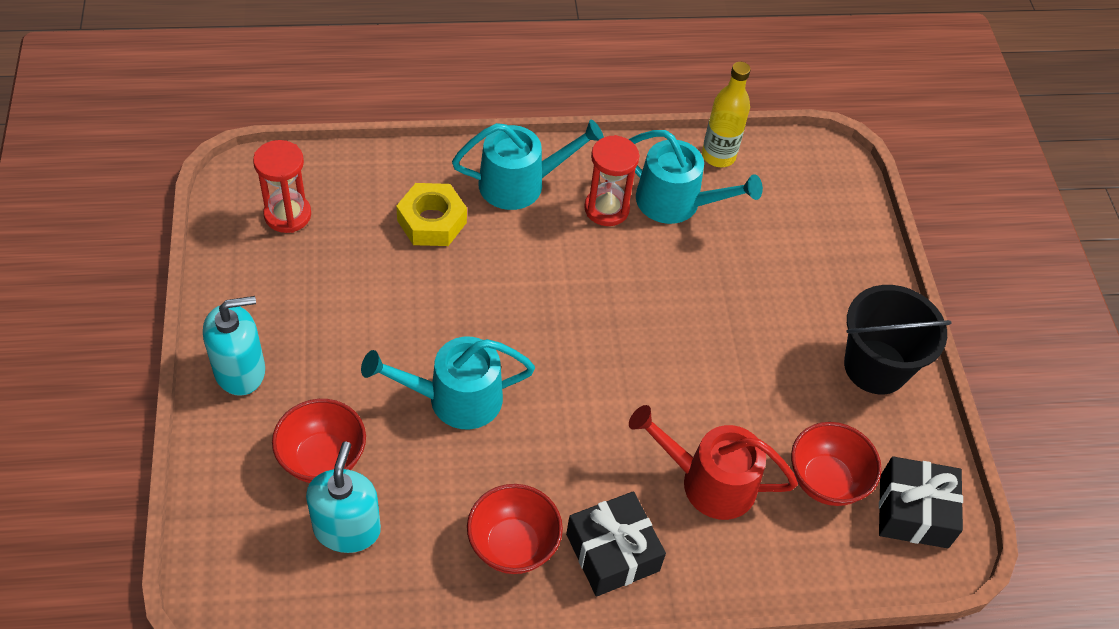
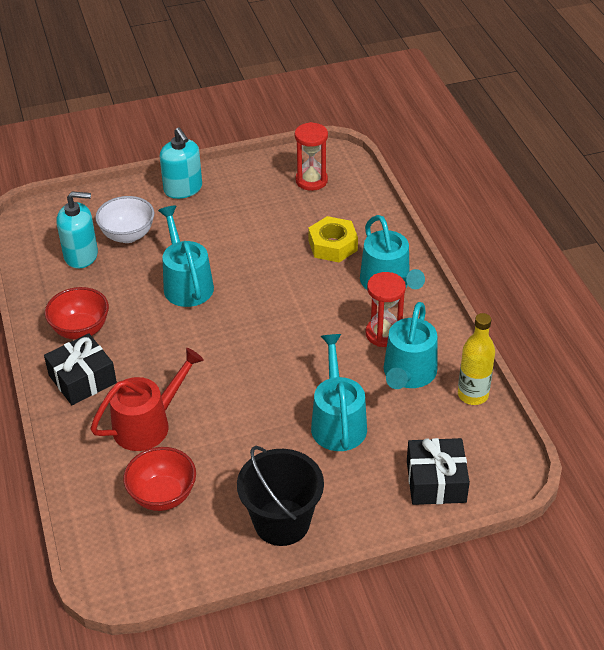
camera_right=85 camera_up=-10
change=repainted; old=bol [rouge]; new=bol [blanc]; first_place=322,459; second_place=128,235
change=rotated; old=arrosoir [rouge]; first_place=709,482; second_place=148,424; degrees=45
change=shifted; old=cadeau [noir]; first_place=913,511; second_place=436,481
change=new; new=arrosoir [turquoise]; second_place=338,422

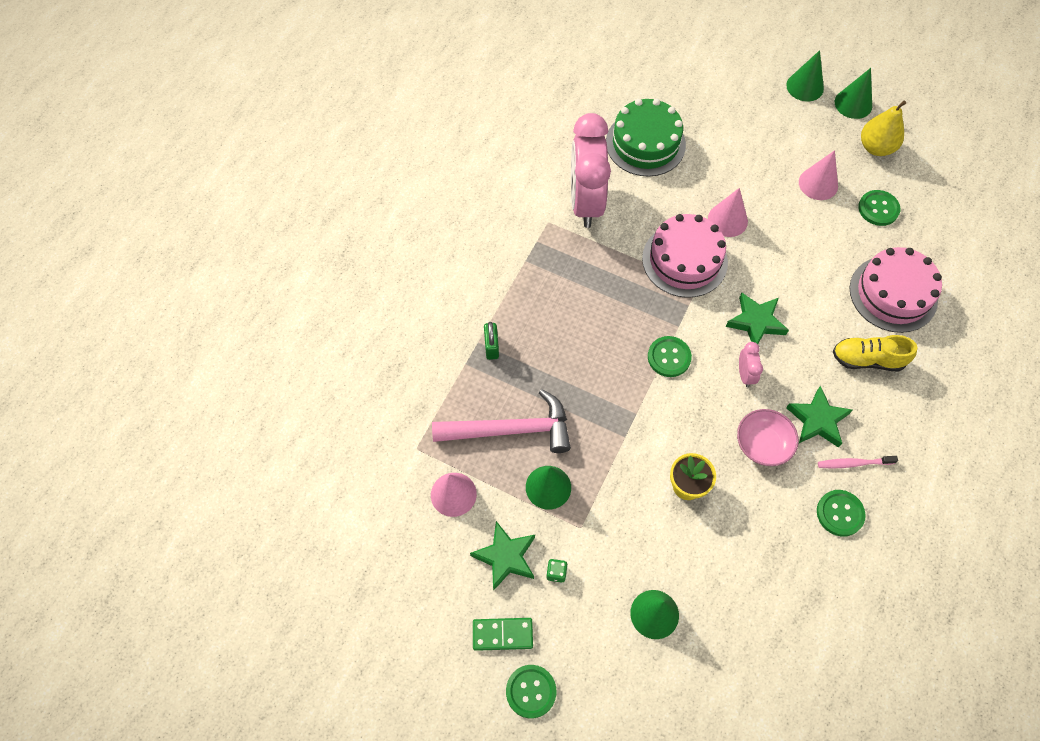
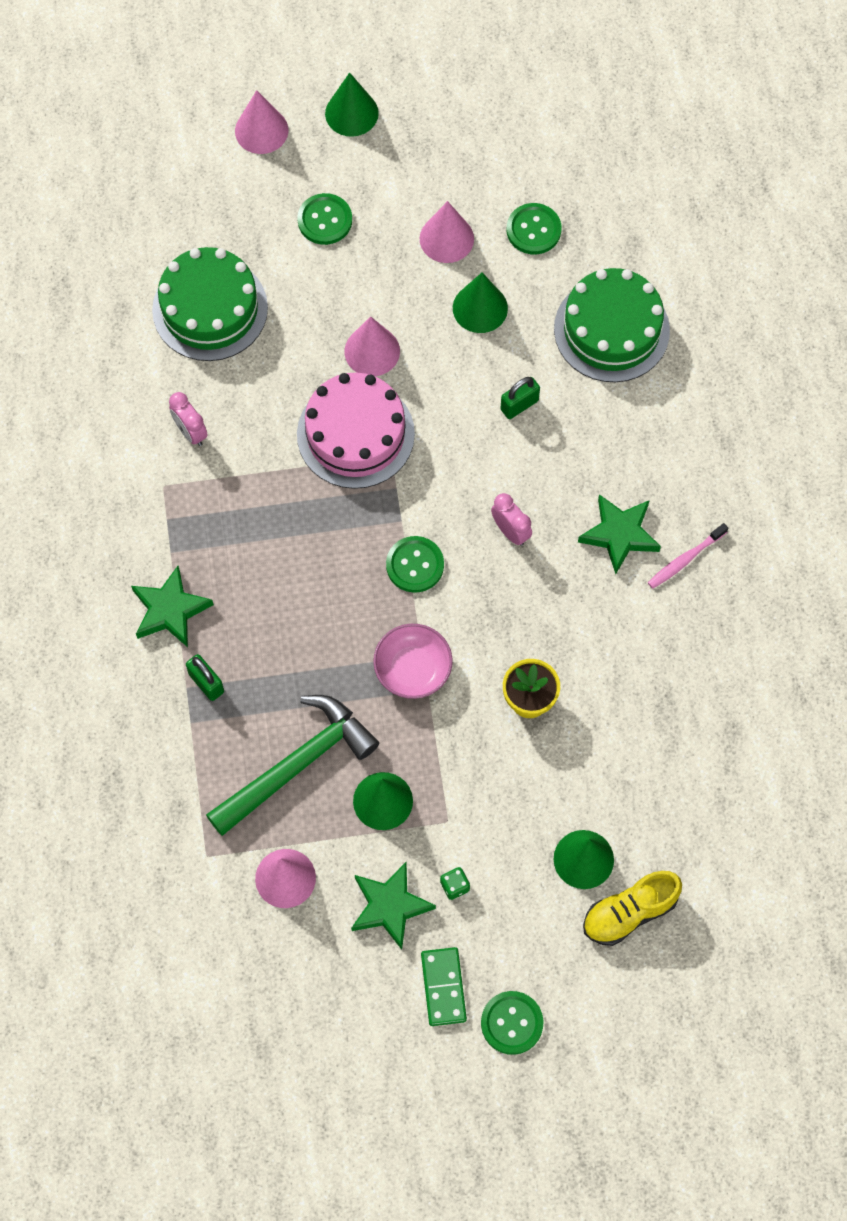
camera_right=-35 camera_up=5
change=shifted; old=cône [vert]; first_place=853,104; second_place=480,308
change=gone; old=poire [jaune]; first_place=876,147
change=scaled; old=réveil [rose]; first_place=586,202; second_place=191,432; factor=0.41
change=repainted; old=gâteau [rose]; new=gâteau [vert]; first_place=893,294; second_place=611,330
change=shifted; old=étoile [vert]; first_place=756,322; second_place=170,610
change=shifted; old=chaussure [jaune]; first_place=867,359; second_place=629,912
change=repainted; old=marteau [rose]; new=marteau [vert]; first_place=510,430; second_place=297,765
change=shifted; old=bol [rose]; first_place=763,444; second_place=413,669
change=shifted; old=bouton [vert]; first_place=840,513; second_place=325,220
change=rotated; old=domino [vert]; first_place=502,634; second_place=443,987; degrees=-60
change=new; new=cône [rose]; second_place=261,130
change=new; new=cadenas [vert]; second_place=519,405

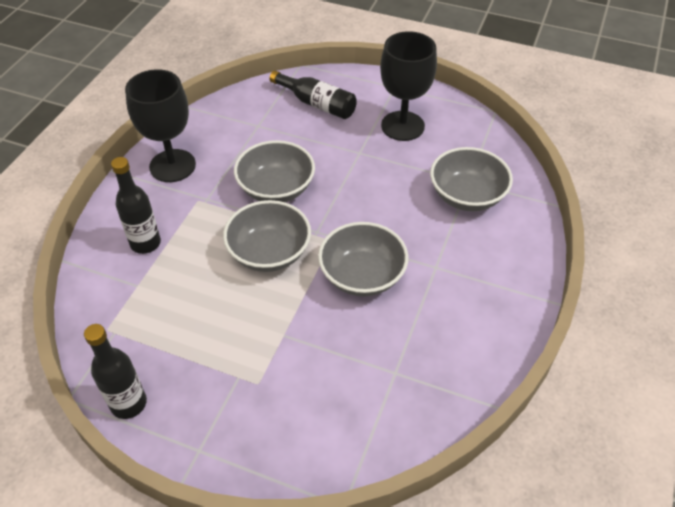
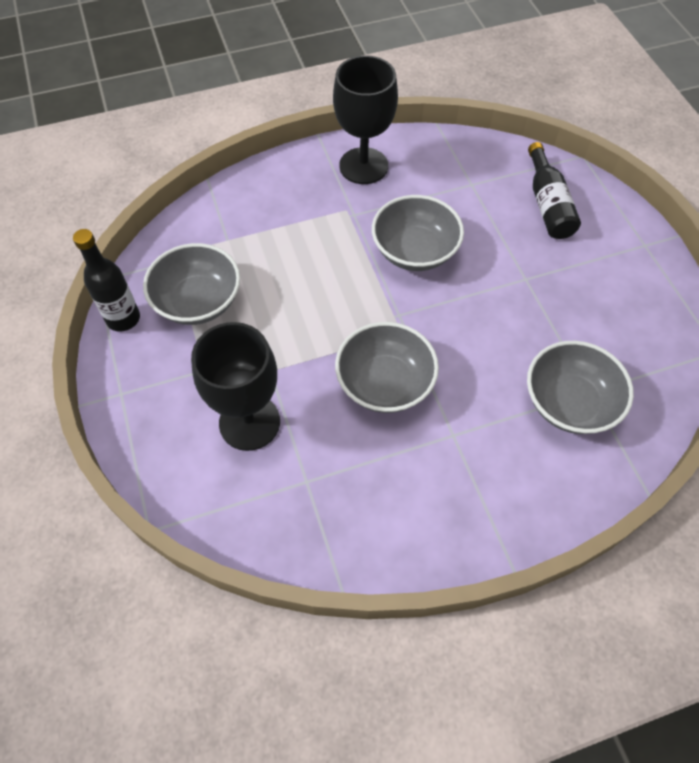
camera_right=50 camera_up=10
change=shifted; old=verre à pied [noir]; first_place=402,126; second_place=249,422
change=gone; old=bouteille [noir]; first_place=145,243
change=shifted; old=bol [gris]; first_place=269,253; second_place=198,301

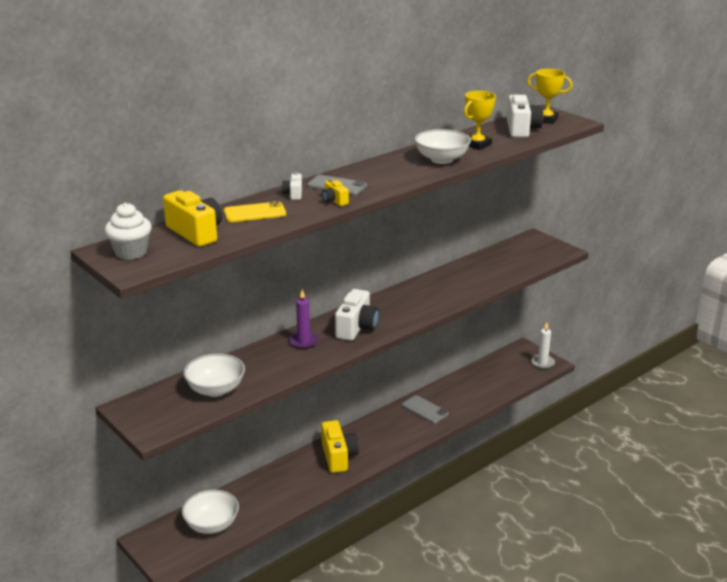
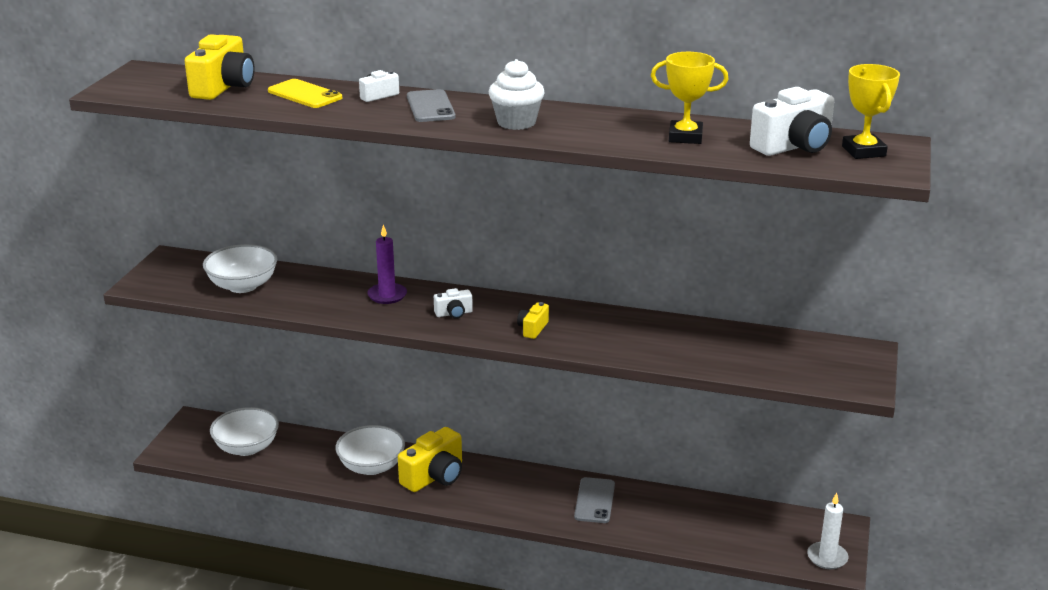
camera_right=55 camera_up=0
change=shifted; old=bol [blanc]; first_place=441,159; second_place=371,466
change=shifted; old=appareil photo [jaune]; first_place=334,201; second_place=533,329
change=shifted; old=muffin [blanc]; first_place=131,252; second_place=516,122
change=scaled; old=appareil photo [blanc]; first_place=356,328; second_place=454,313; factor=0.5

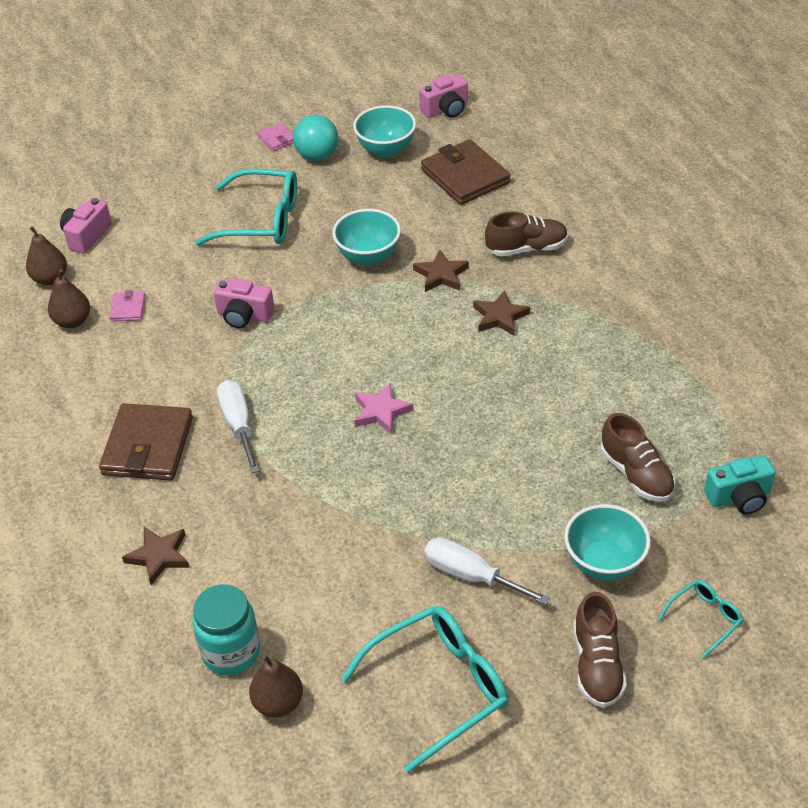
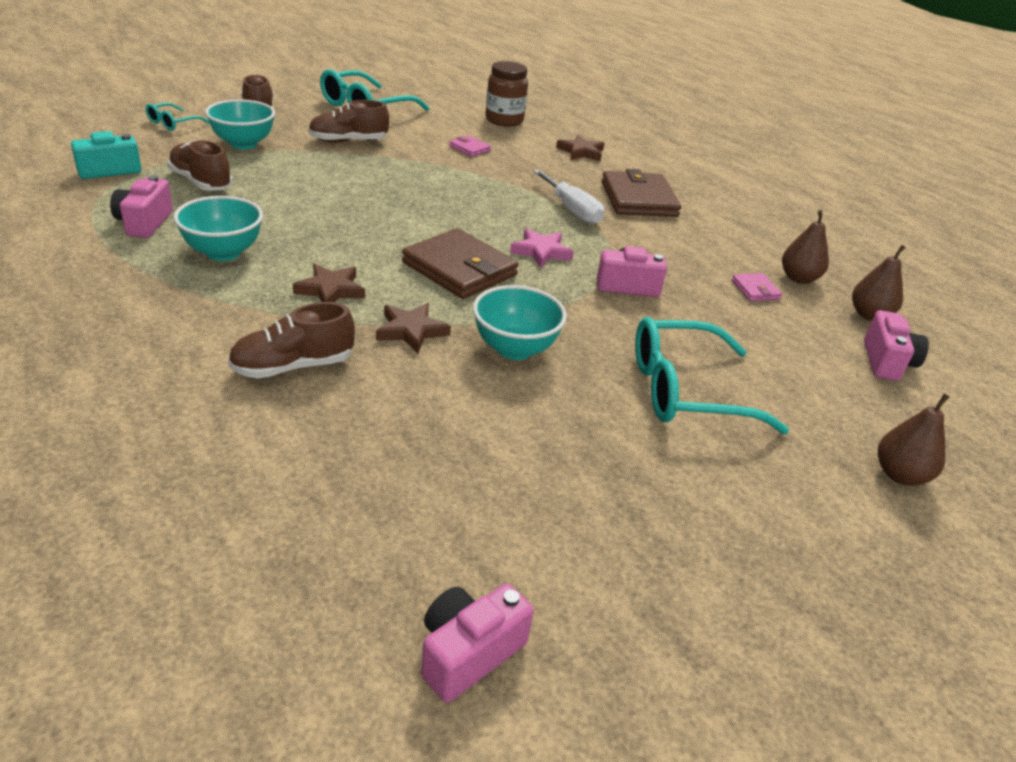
camera_right=160 camera_up=-10
change=shifted; old=bol [turquoise]; first_place=386,150; second_place=223,252
change=gone; old=balle [turquoise]; first_place=317,156
change=shifted; old=portefeuille [rose]; first_place=277,139; second_place=469,148
change=shifted; old=portefeuille [marron]; first_place=465,176; second_place=459,269
change=shifted; old=étoile [rose]; first_place=381,411; second_place=541,251
change=swapped; old=tournevis [blanc]; new=chaussure [marron]; first_place=471,575; second_place=348,141
change=repainted; old=bocal [turquoise]; new=bocal [marron]; first_place=231,652; second_place=504,120
change=shifted; old=poire [marron]; first_place=278,703; second_place=900,475
change=new; new=appareil photo [rose]; second_place=144,223

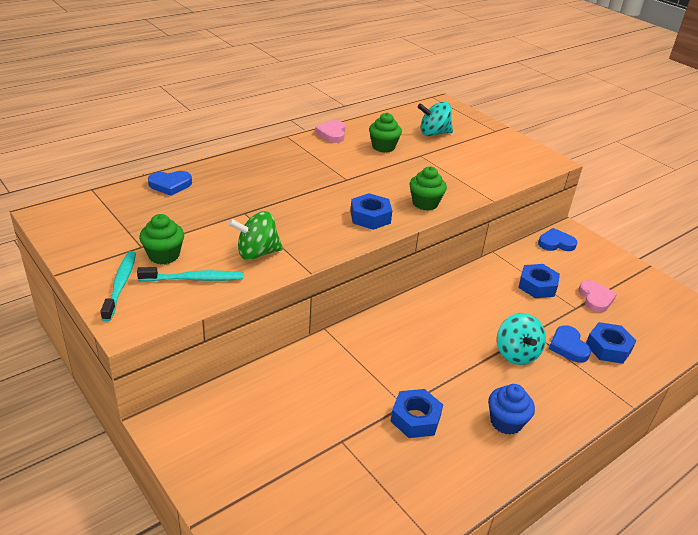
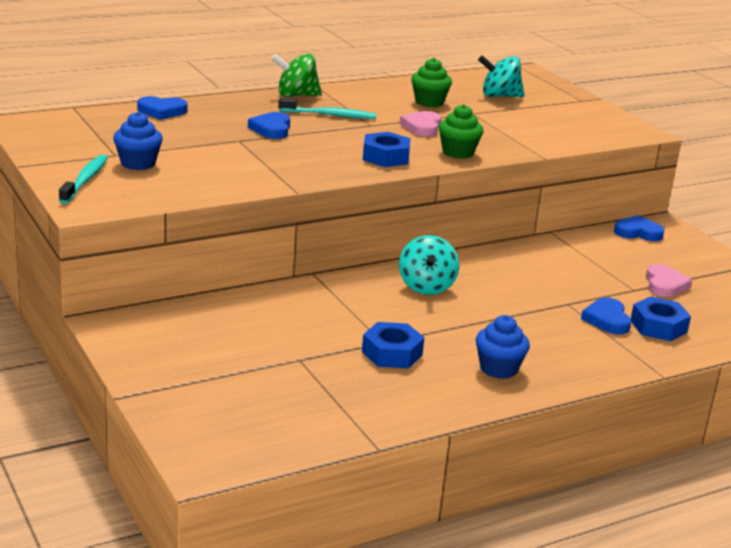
camera_right=10 camera_up=-10
change=shifted; old=cœur [rose]; first_place=332,134; second_place=422,127
change=shifted; old=toupie [vert]; first_place=257,253; second_place=296,95
change=repainted; old=muffin [vert]; new=muffin [bleu]; first_place=164,255; second_place=138,163
change=gone; old=écrou [bleu]; first_place=537,286
change=shifted; old=brosse à dents [turquoise]; first_place=194,279; second_place=330,115
change=shifted; old=toupie [turquoise]; first_place=516,354; second_place=426,286
change=new; new=cœur [bleu]; second_place=271,129

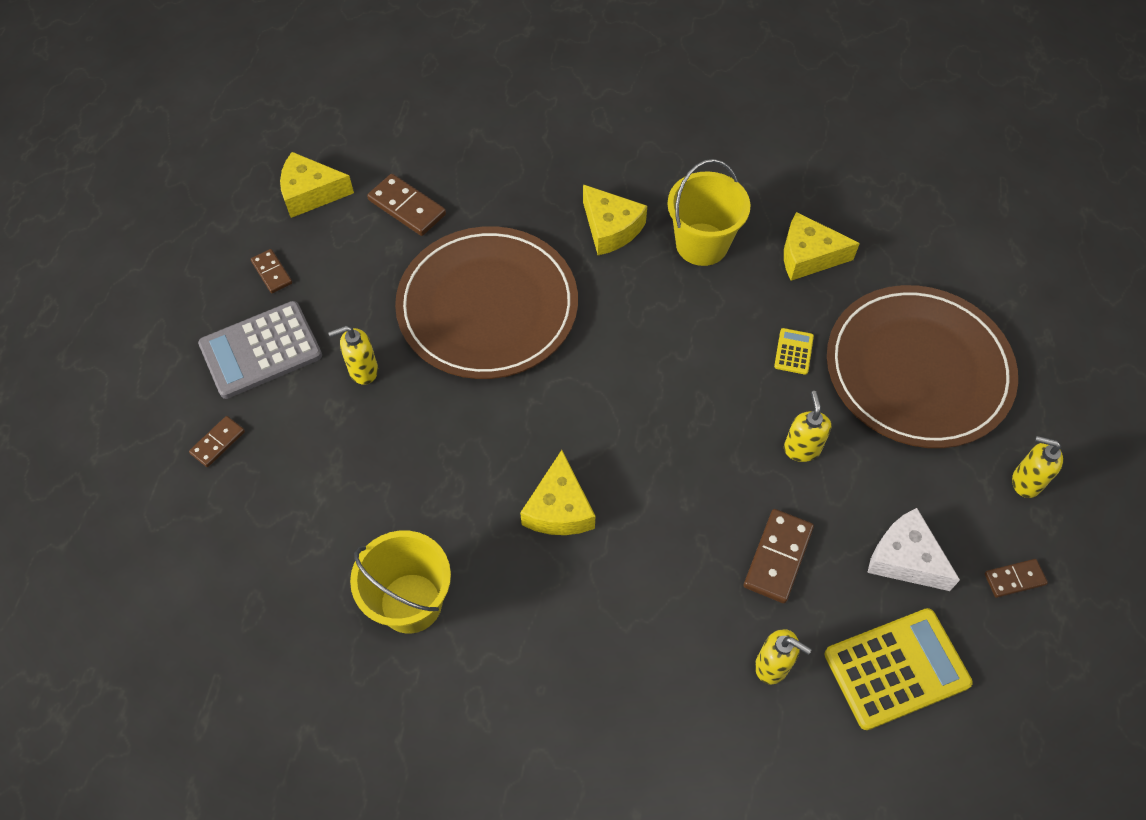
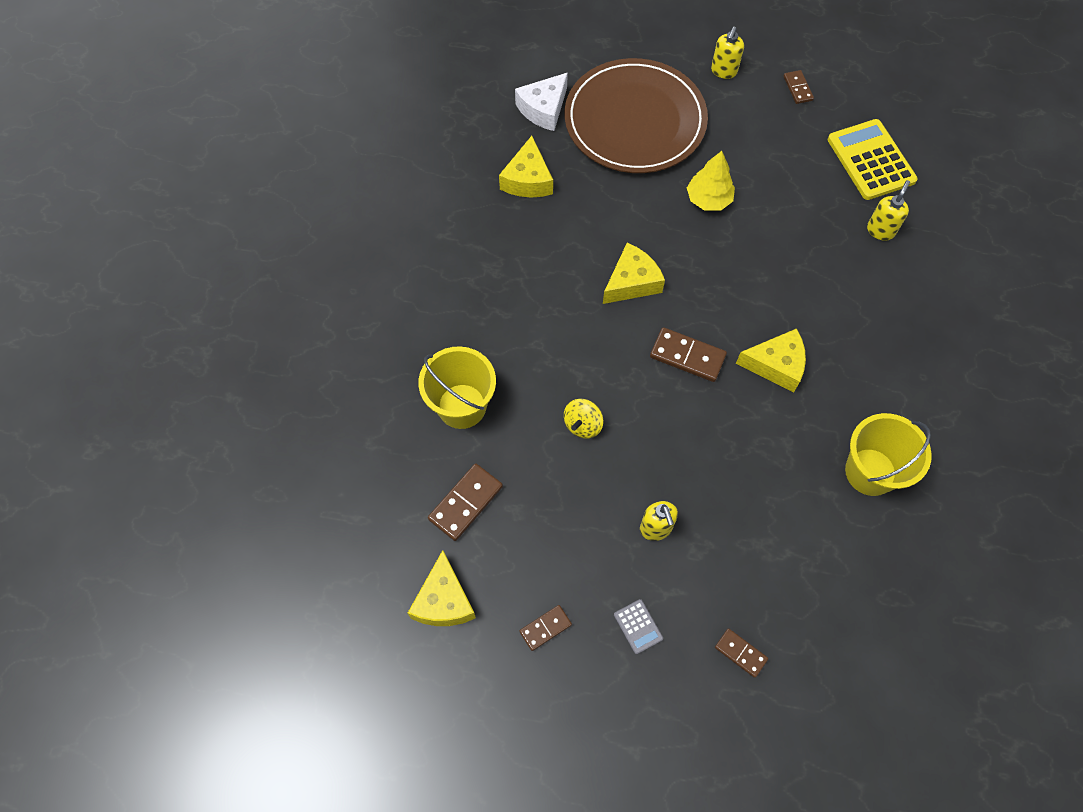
camera_right=-90 camera_up=5
change=shifted; old=seau [jaune]; first_place=702,244; second_place=462,406
change=shifted; old=fromage [jaune]; first_place=611,228; second_place=632,282
change=swapped; old=assiette [marron]; new=toupie [jaune]; first_place=487,306; second_place=583,425
change=scaled; old=calculatrice [gris]; first_place=261,350; second_place=638,626; factor=0.45
change=gone; old=calculatrice [jaune]; first_place=793,351
change=swapped; old=distributeur de savon [jaune]; new=arbre [jaune]; first_place=801,448; second_place=708,199
change=shifted; old=fromage [blanc]; first_place=904,558; second_place=543,109
change=shifted; old=domino [marron]; first_place=777,557; second_place=687,356

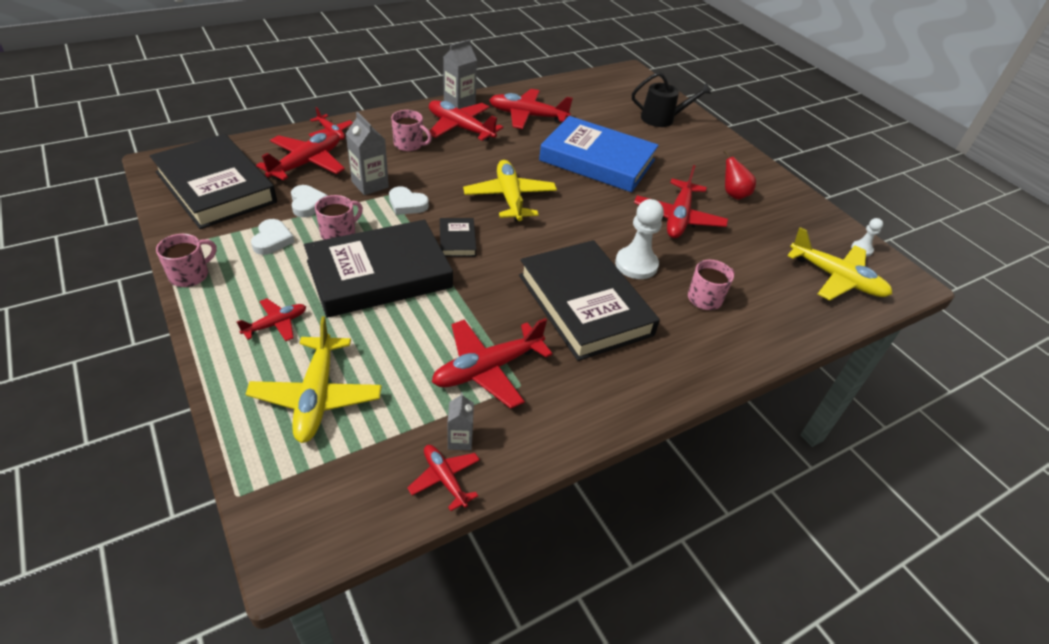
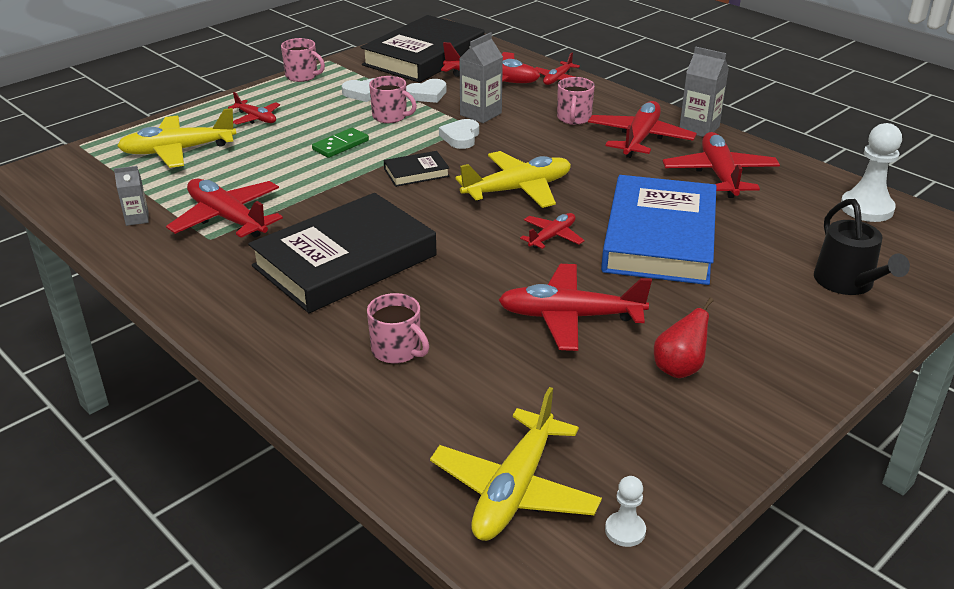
camera_right=80 camera_up=-10
change=shifted; old=pion [blanc]; first_place=636,264; second_place=866,208
change=swapped; old=livre [noir]; new=domino [vert]; first_place=379,274; second_place=340,145
change=shifted; old=avion [rouge]; first_place=444,479; second_place=552,236

